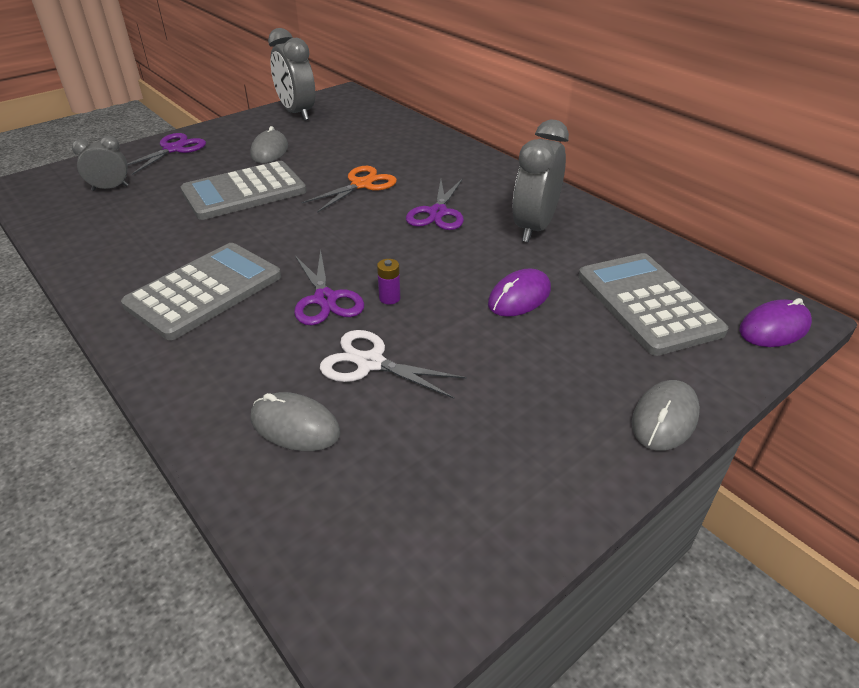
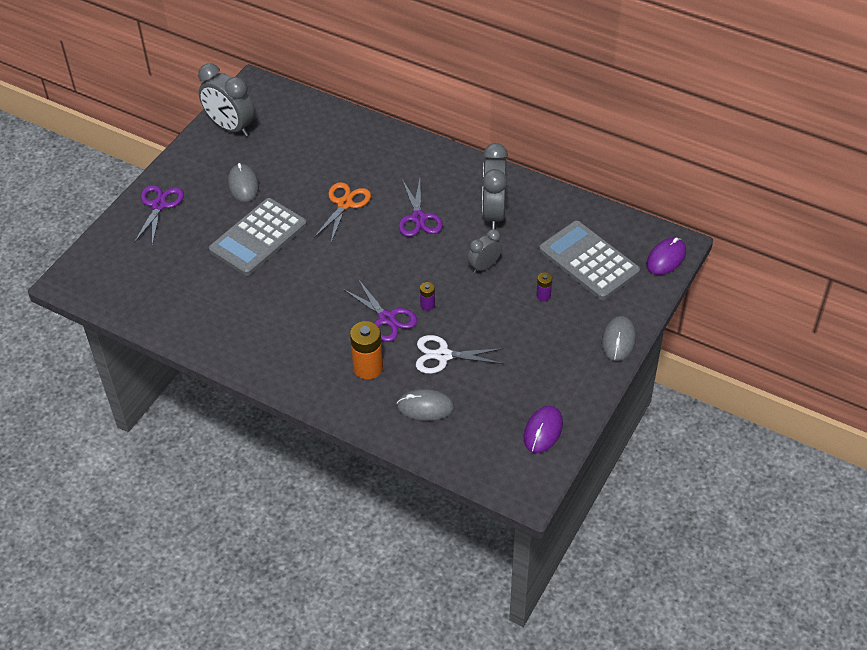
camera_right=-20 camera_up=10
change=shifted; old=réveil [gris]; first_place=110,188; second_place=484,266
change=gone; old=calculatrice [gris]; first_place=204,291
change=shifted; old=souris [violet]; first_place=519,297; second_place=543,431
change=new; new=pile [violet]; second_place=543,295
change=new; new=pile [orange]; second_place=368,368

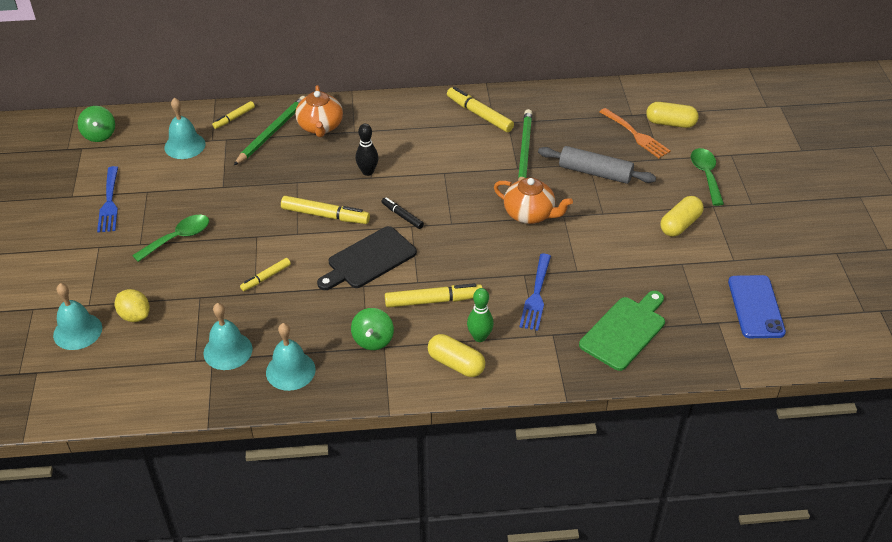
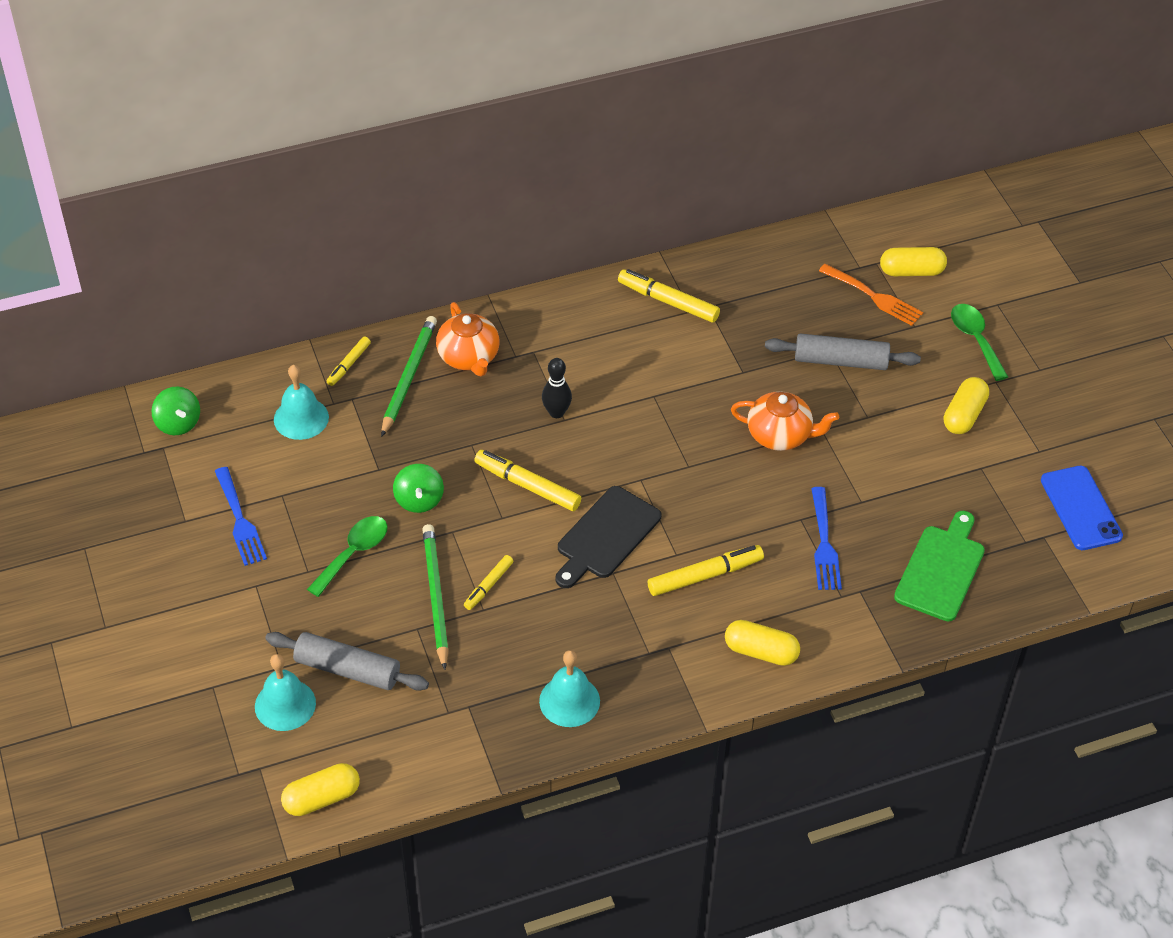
camera_right=-15 camera_up=5
change=shifted; old=crayon [vert]; first_place=524,151; second_place=435,596
change=rotated; old=feutre [jaune]; first_place=325,215; second_place=527,486; degrees=-150
change=gone; old=feutre [noir]; first_place=402,216
change=gone; old=quille [vert]; first_place=479,337
change=swapped; old=citron [jaune]; new=rouleau à pâtisserie [gris]; first_place=135,316; second_place=347,669
change=gone; old=cloche [turquoise]; first_place=228,351
change=shifted; old=toupie [vert]; first_place=373,340; second_place=419,500
change=new; new=gélule [jaune]; second_place=321,798

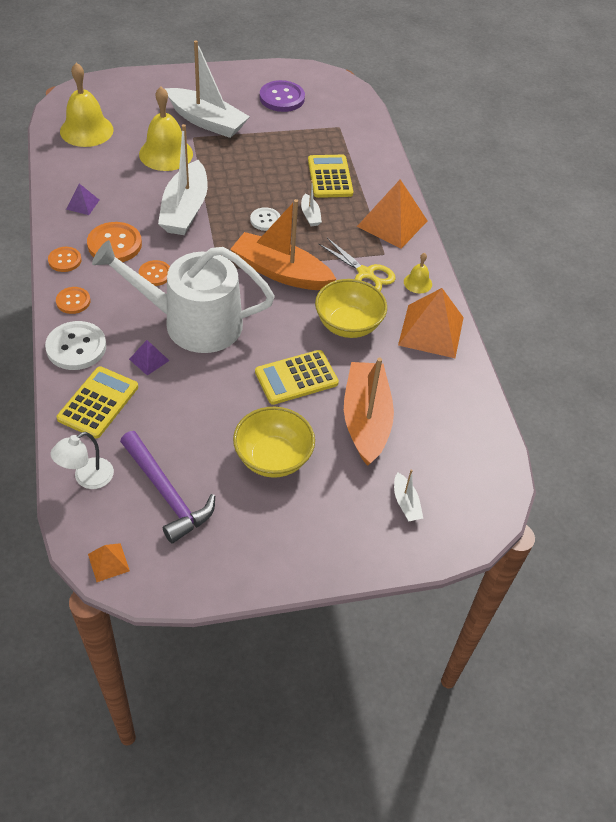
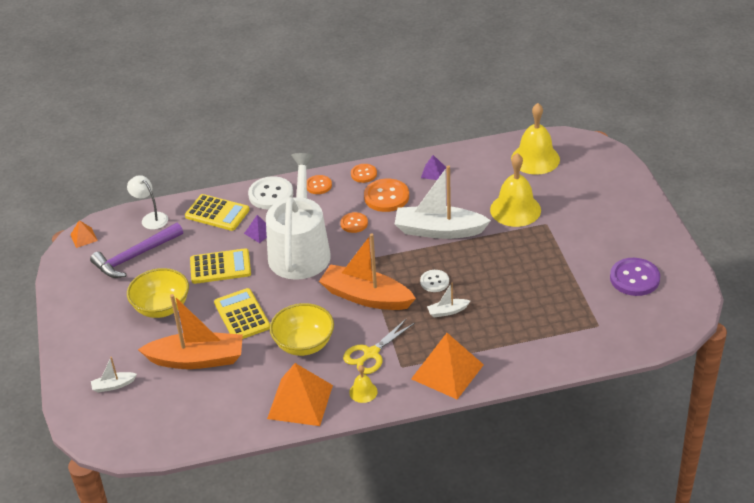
camera_right=95 camera_up=-10
change=gone; old=bateau [blanc]; first_place=207,121
change=shifted; old=calculatrice [jaune]; first_place=330,177; second_place=220,267
change=rotated; old=bateau [orange]; first_place=280,272; second_place=366,297; degrees=-90

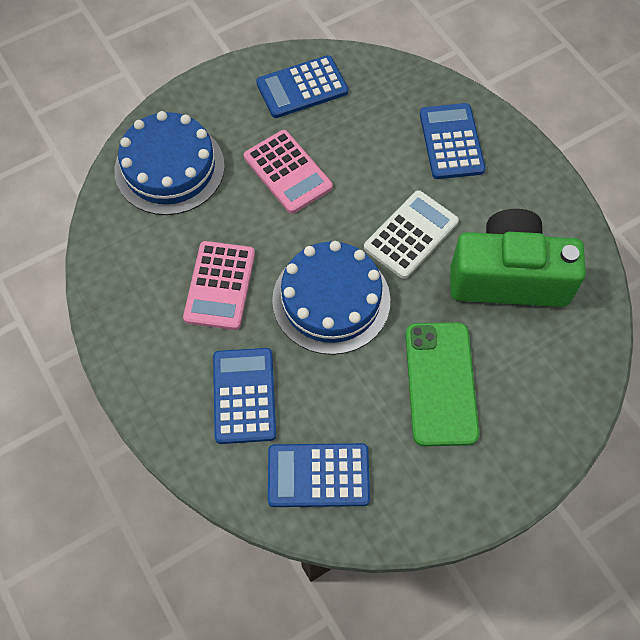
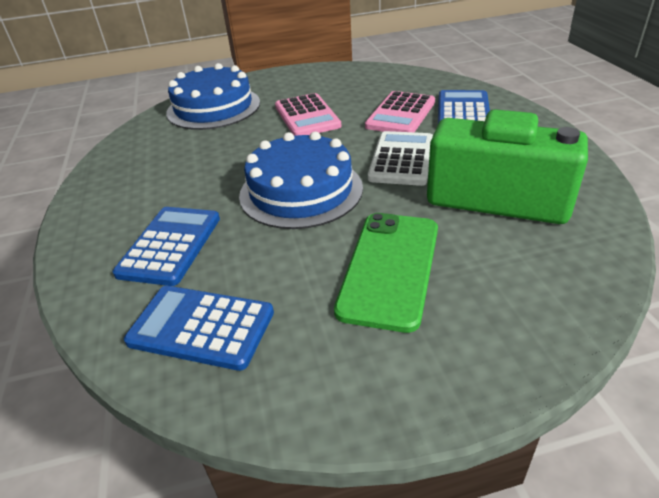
camera_right=20 camera_up=-25
change=gone; old=calculatrice [bleu]; first_place=302,87
change=rotated; old=calculatrice [blanc]; first_place=411,235; second_place=402,159; degrees=-45
change=shifted; old=calculatrice [rose]; first_place=220,285; second_place=400,114

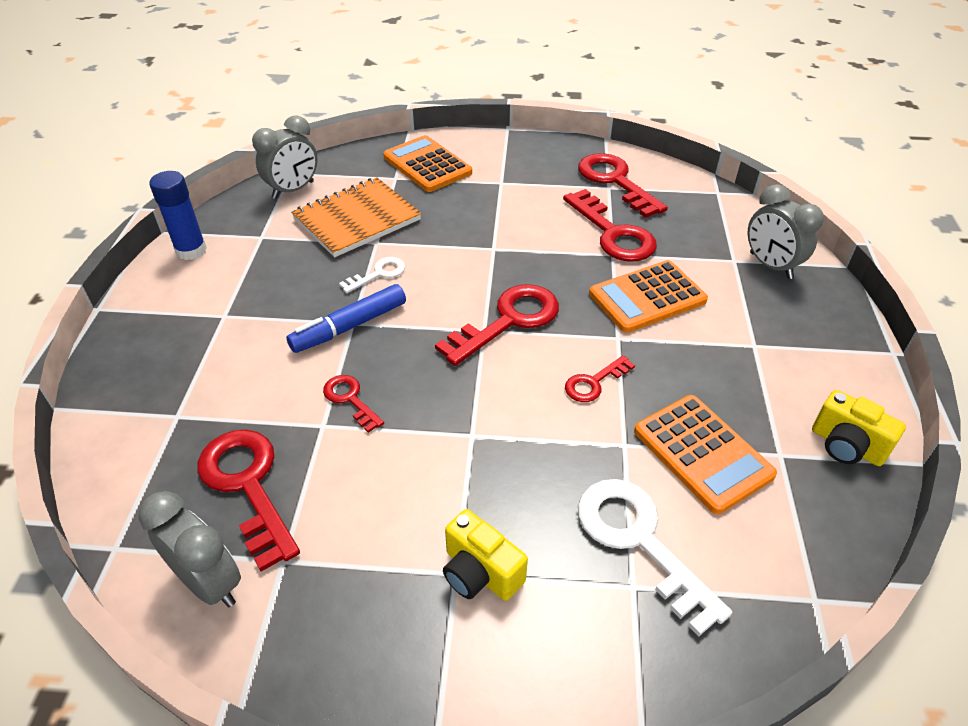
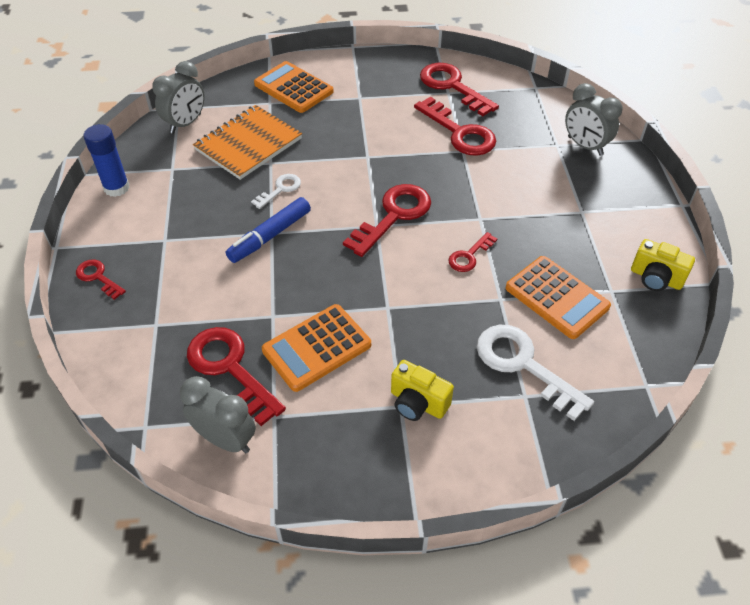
camera_right=-10 camera_up=5
change=shifted; old=calculatrice [orange]; first_place=647,297; second_place=317,348
change=shifted; old=clé [rouge]; first_place=350,399; second_place=98,277

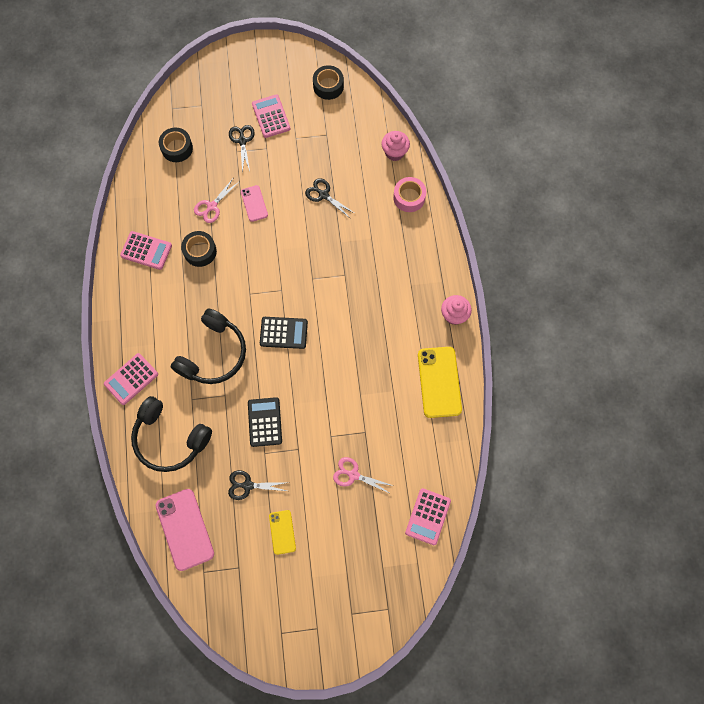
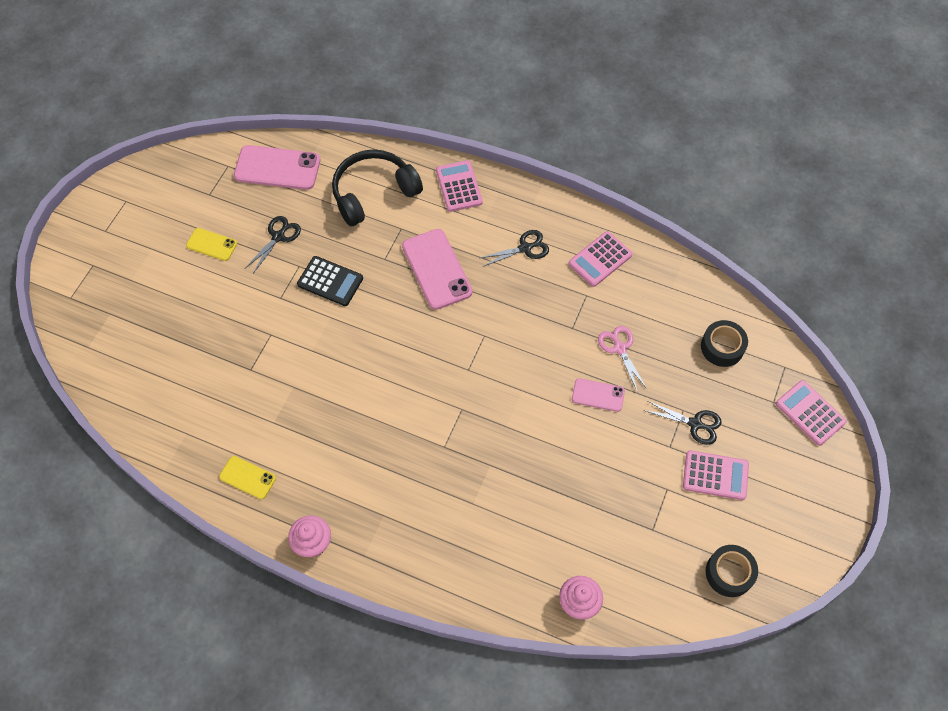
camera_right=120 camera_up=-10
change=gone; old=ruban adhésif [rose]; first_place=409,197
change=shifted; old=ciseaux [noir]; first_place=323,195; second_place=525,248
change=gone; old=ruban adhésif [noir]; first_place=200,251
change=swapped; old=casque audio [noir]; new=téléphone [rose]; first_place=213,354; second_place=436,269
change=gone; old=calculatrice [noir]; first_place=283,333
change=scaled; old=téléphone [jaune]; first_place=439,382; second_place=247,477; factor=0.56
change=gone; old=ciseaux [rose]; first_place=353,475
change=shifted; old=calculatrice [rose]; first_place=428,516; second_place=810,413

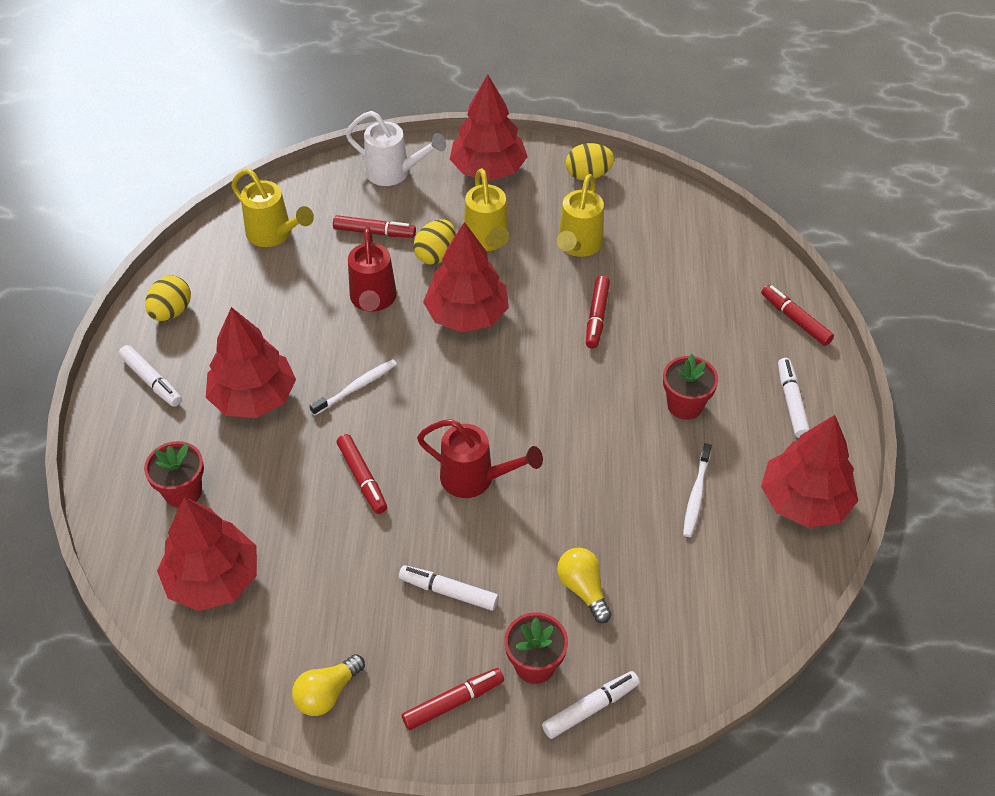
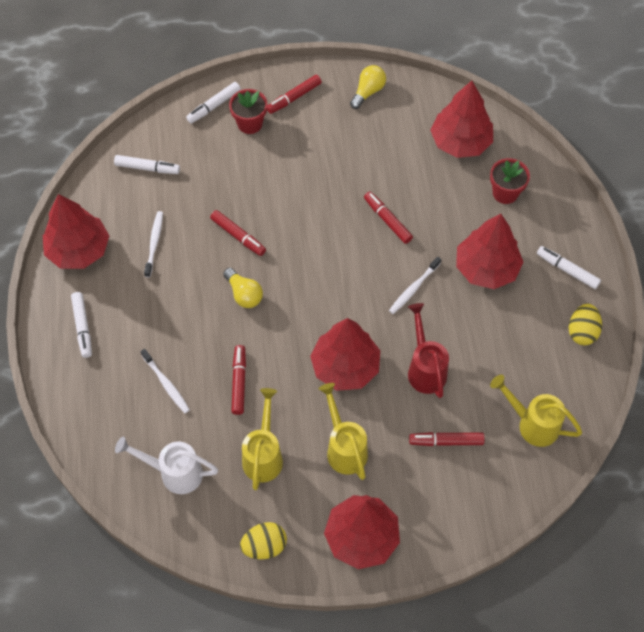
camera_right=170 camera_up=10
change=shifted; old=arrosoir [blanc]; first_place=394,173; second_place=174,473
change=gone; old=œuf [jaune]; first_place=436,255
change=shifted; old=feutre [rouge]; first_place=795,319; second_place=238,236
change=gone; old=pot de fleurs [rouge]; first_place=685,405
change=gone; old=arrosoir [rouge]; first_place=475,479
change=shifted; old=ampoule [jaune]; first_place=583,589; second_place=244,294
change=shifted; old=feutre [blanc]; first_place=448,592; second_place=147,168
change=new; new=brosse à dents [blanc]; second_place=166,384

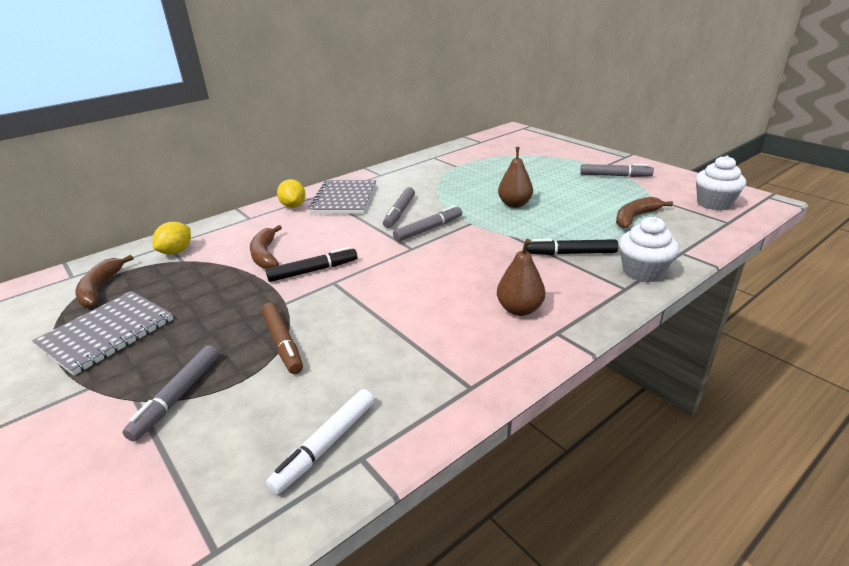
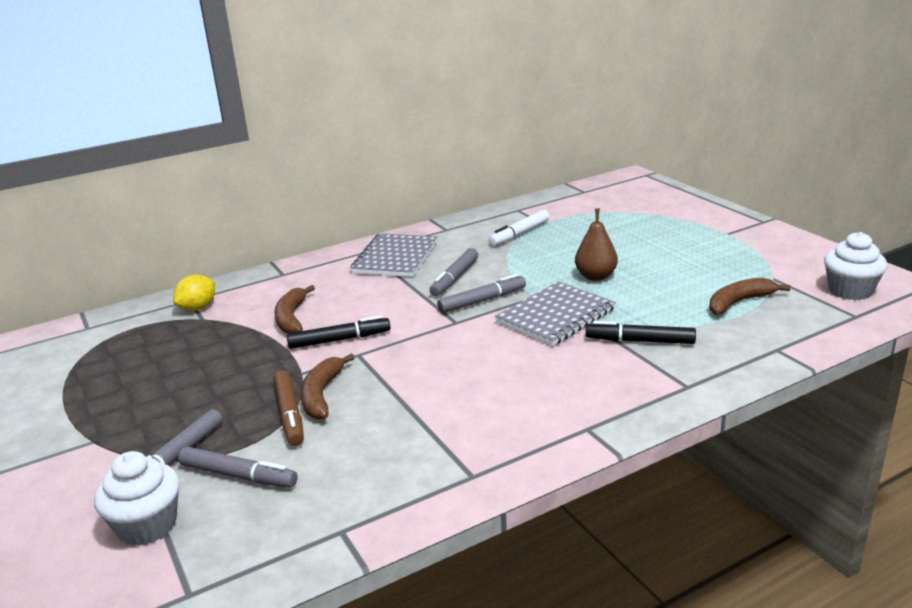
camera_right=10 camera_up=-5
change=shifted; old=feutre [gris]; first_place=615,176; second_place=238,476
change=gone; old=citron [jaune]; first_place=293,206
change=shifted; old=muffin [blanc]; first_place=642,272; second_place=147,526
change=gone; old=poire [marron]; first_place=519,309
change=shifted; old=banane [marron]; first_place=100,288; second_place=321,395
change=shifted; old=carnet [gris]; first_place=107,333; second_place=555,316
change=shifted; old=feutre [blanc]; first_place=325,445; second_place=519,234

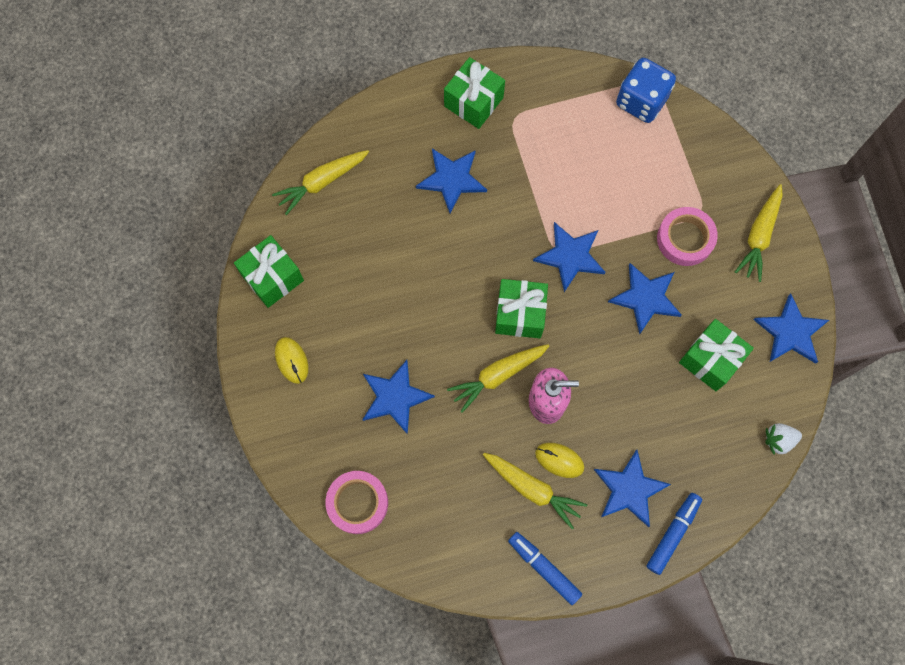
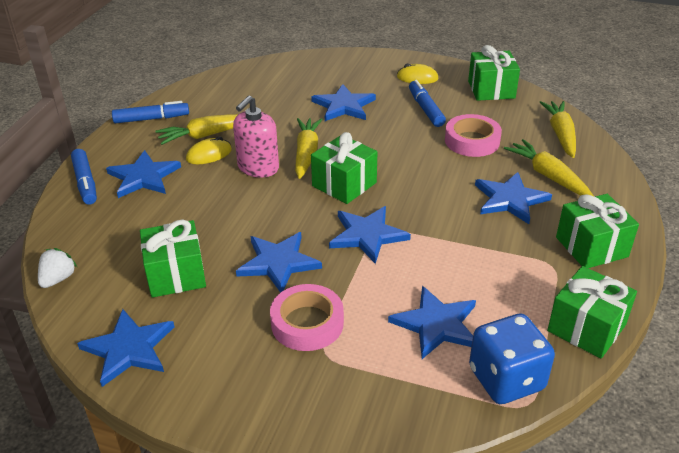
camera_right=125 camera_up=-35
change=shifted; old=carotte [jaune]; first_place=759,236; second_place=547,175
change=shifted; old=ruban adhésif [rose]; first_place=357,503; second_place=472,141
change=new; new=feutre [bleu]; second_place=425,109
change=new; new=cadeau [vert]; second_place=586,328
change=new; new=étoile [bleu]; second_place=437,324

